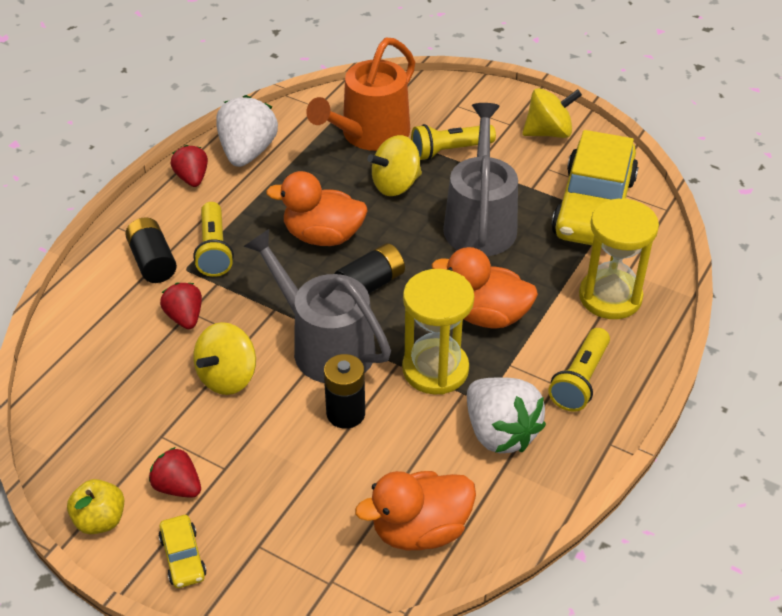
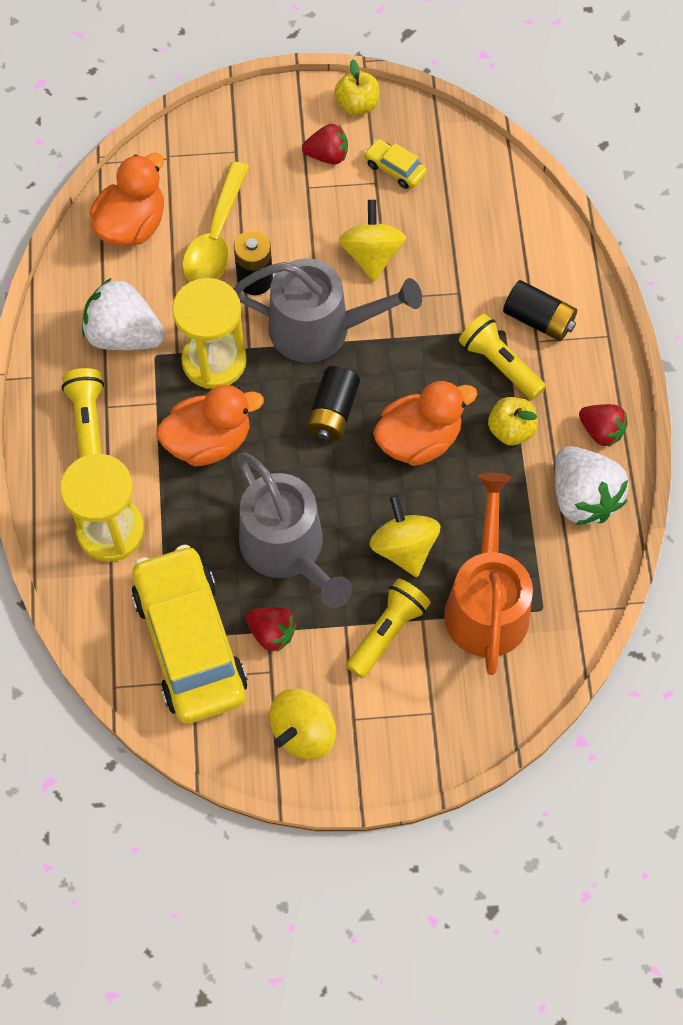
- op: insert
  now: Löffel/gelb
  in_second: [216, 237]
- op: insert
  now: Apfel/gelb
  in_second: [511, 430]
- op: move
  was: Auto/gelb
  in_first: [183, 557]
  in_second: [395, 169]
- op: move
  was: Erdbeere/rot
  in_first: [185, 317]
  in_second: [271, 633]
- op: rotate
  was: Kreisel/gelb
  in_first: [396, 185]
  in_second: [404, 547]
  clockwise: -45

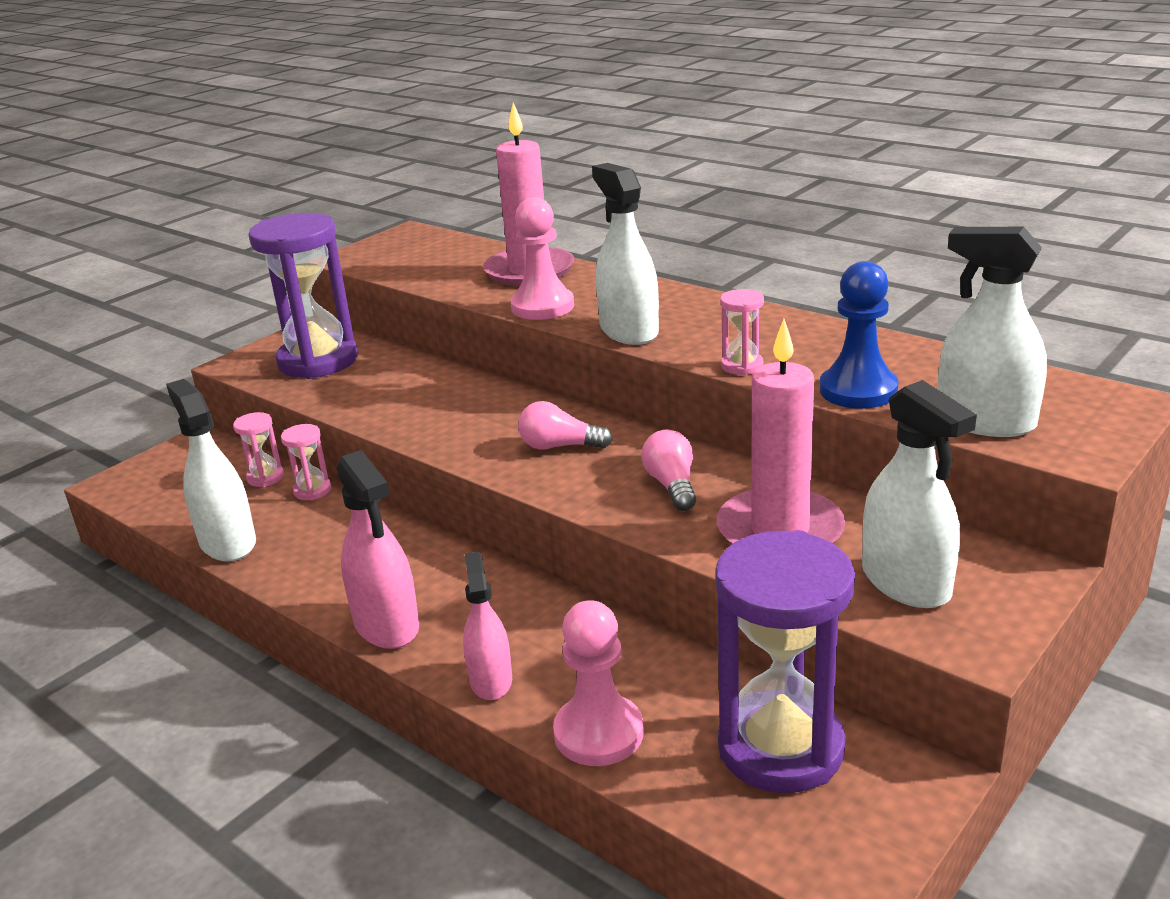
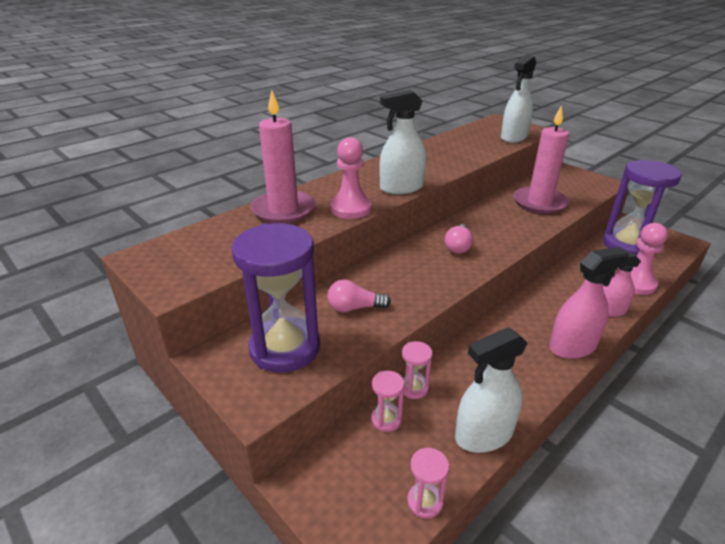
- op: delete
  was: Bauer/blau
  in_first: [858, 390]
- op: delete
  was: Sprühflasche/weiß
  in_first: [906, 582]
- op: move
  was: Glühbirne/rosa
  in_first: [672, 485]
  in_second: [354, 308]
- op: move
  was: Sanduhr/rosa
  in_first: [742, 366]
  in_second: [425, 501]

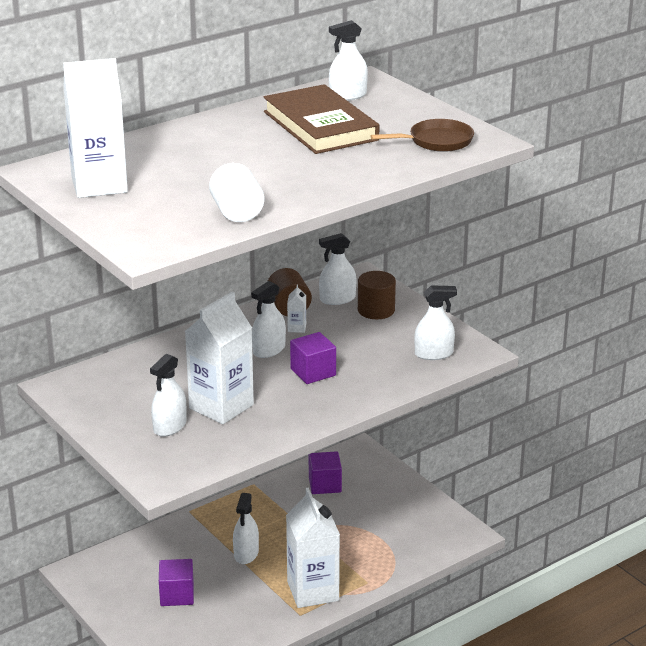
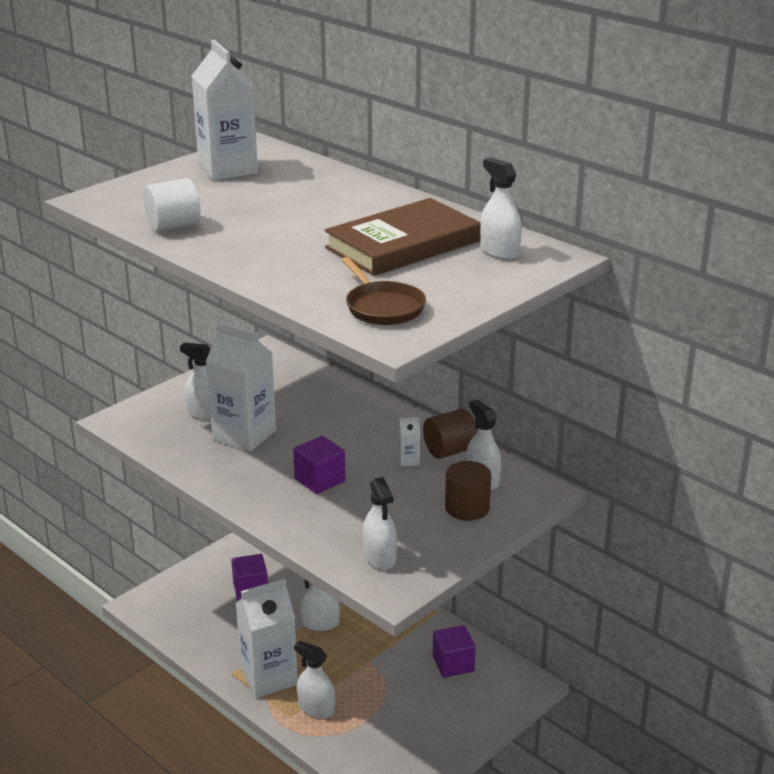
- op: move
  was: Sprühflasche/weiß
  in_first: [269, 350]
  in_second: [316, 708]

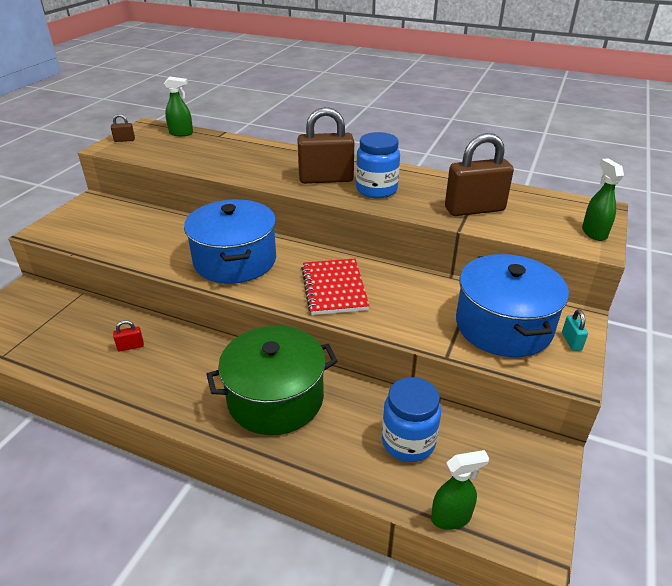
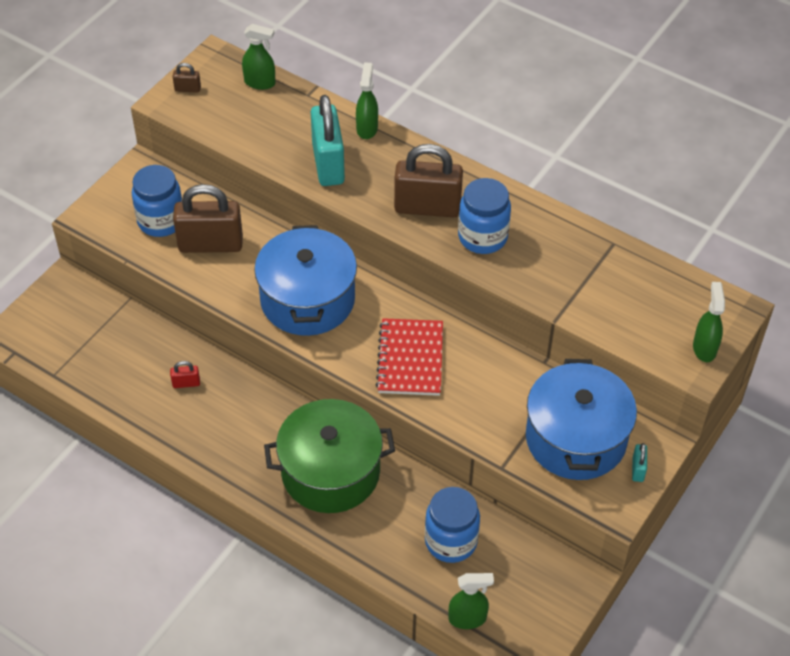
- op: insert
  now: Einmachglas/blau
  in_second: [161, 221]
- op: insert
  now: Vorhängeschloss/türkis
  in_second: [328, 164]
- op: insert
  now: Sprühflasche/grün
  in_second: [367, 128]
- op: move
  was: Vorhängeschloss/braun
  in_first: [474, 209]
  in_second: [210, 244]

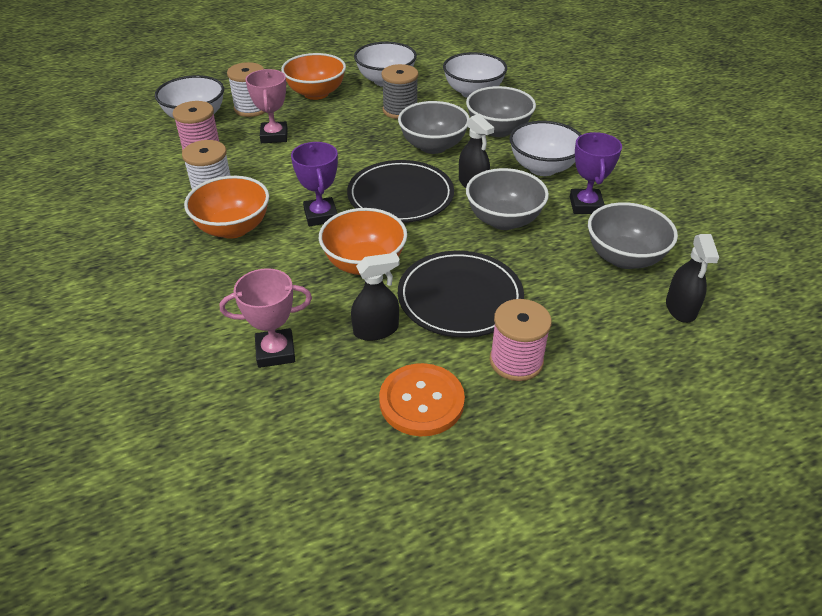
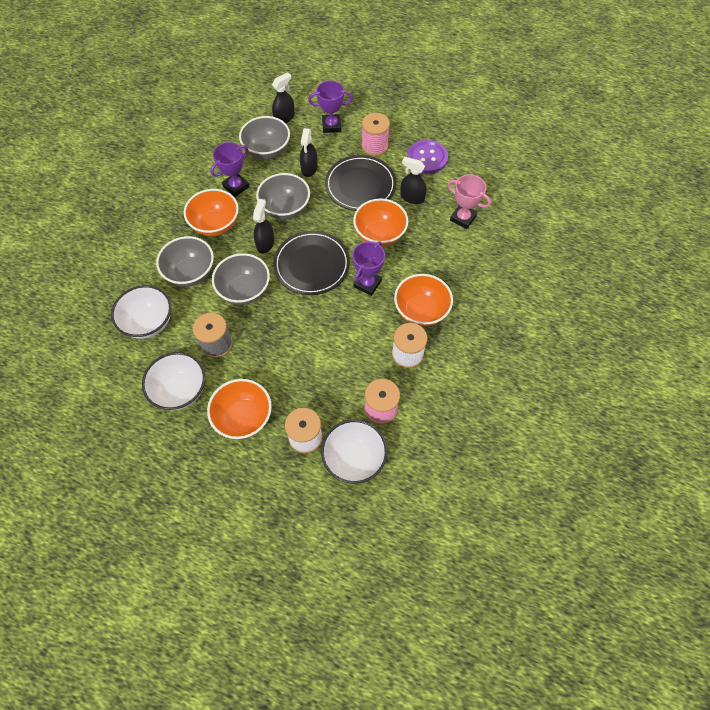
- op: delete
  was: Pokal/rosa
  in_first: [274, 136]
- op: insert
  now: Sprühflasche/schwarz
  in_second: [309, 168]
- op: insert
  now: Pokal/lila
  in_second: [331, 126]
- op: recolor
  was: Knopf/orange
  now: Knopf/lila
  in_first: [421, 401]
  in_second: [427, 158]
- op: recolor
  was: Schüssel/weiß
  now: Schüssel/orange
  in_first: [542, 168]
  in_second: [215, 225]

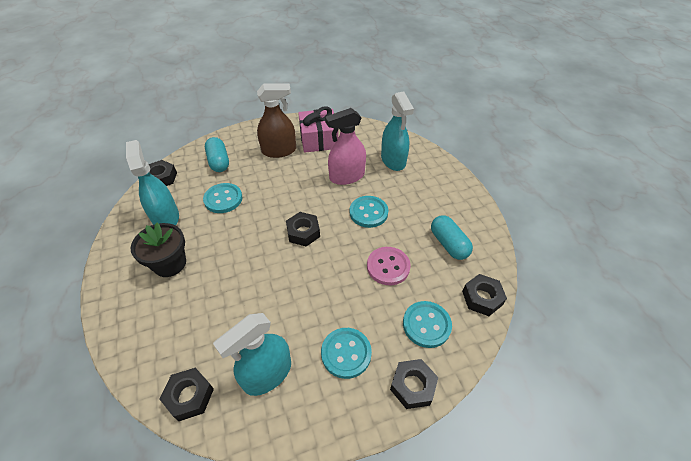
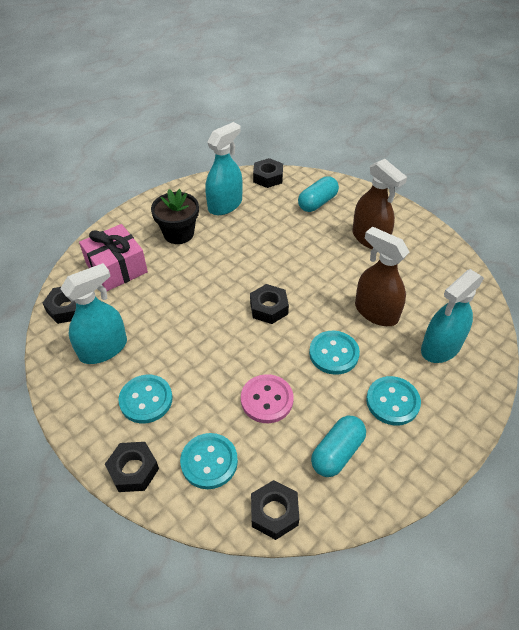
- op: move
  was: Knopf/türkis
  in_first: [223, 199]
  in_second: [392, 402]
- op: move
  was: Geschenk/rosa
  in_first: [319, 140]
  in_second: [117, 268]
- op: recolor
  was: Sprühflasche/rosa
  now: Sprühflasche/braun
  in_first: [347, 176]
  in_second: [376, 312]
- op: rotate
  was: Sprühflasche/türkis
  in_first: [267, 374]
  in_second: [103, 349]
  clockwise: 120

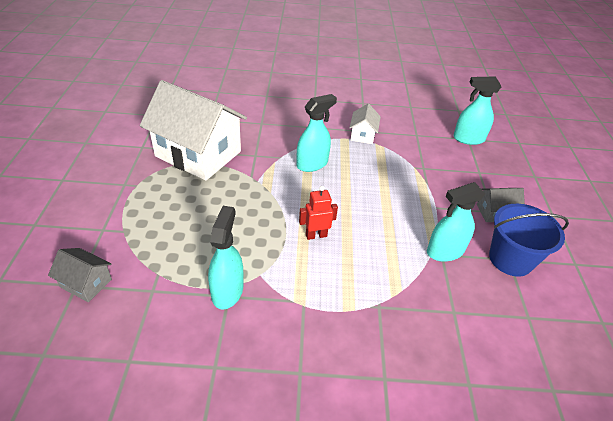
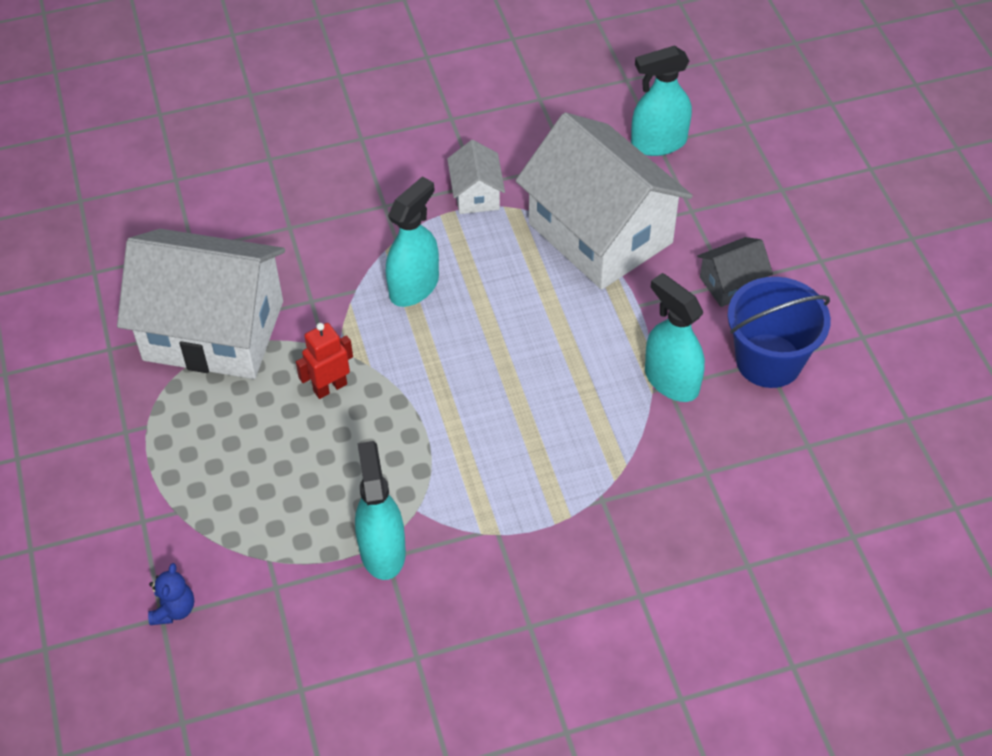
- op: insert
  now: Haus/weiß
  in_second: [600, 233]
- op: move
  was: Roboter/rot
  in_first: [316, 235]
  in_second: [330, 387]
- op: replace
  was: Haus/grau
  now: Teddybär/blau
  in_first: [86, 283]
  in_second: [174, 609]
- op: rotate
  was: Sprühflasche/türkis
  in_first: [444, 251]
  in_second: [671, 380]
  clockwise: 90

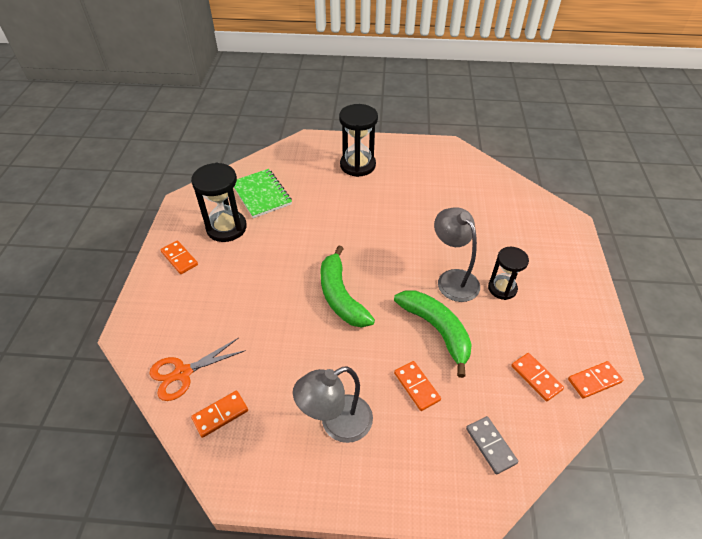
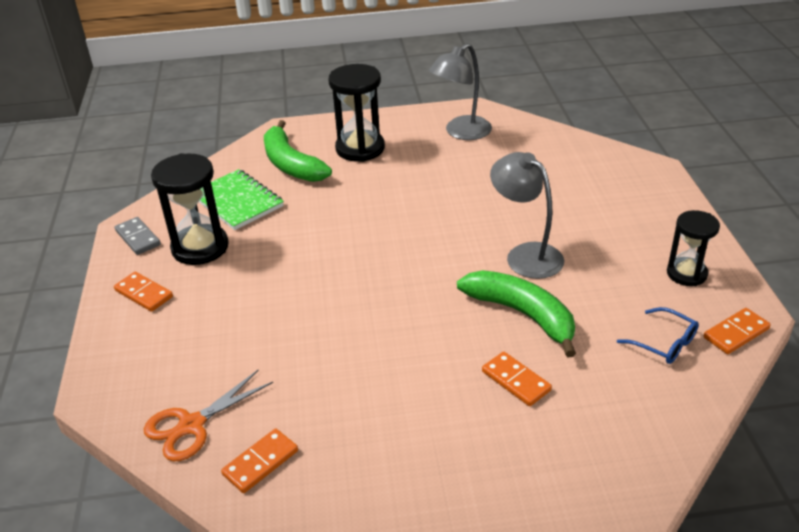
- op: move
  was: Lampe/grau
  in_first: [337, 424]
  in_second: [461, 132]
- op: move
  was: Banane/grün
  in_first: [340, 296]
  in_second: [291, 164]
- op: move
  was: Dominostein/grau
  in_first: [491, 445]
  in_second: [138, 238]
- op: move
  was: Sanduhr/schwarz
  in_first: [502, 288]
  in_second: [686, 274]
- op: replace
  was: Dominostein/orange
  now: Brille/blau
  in_first: [536, 378]
  in_second: [664, 343]

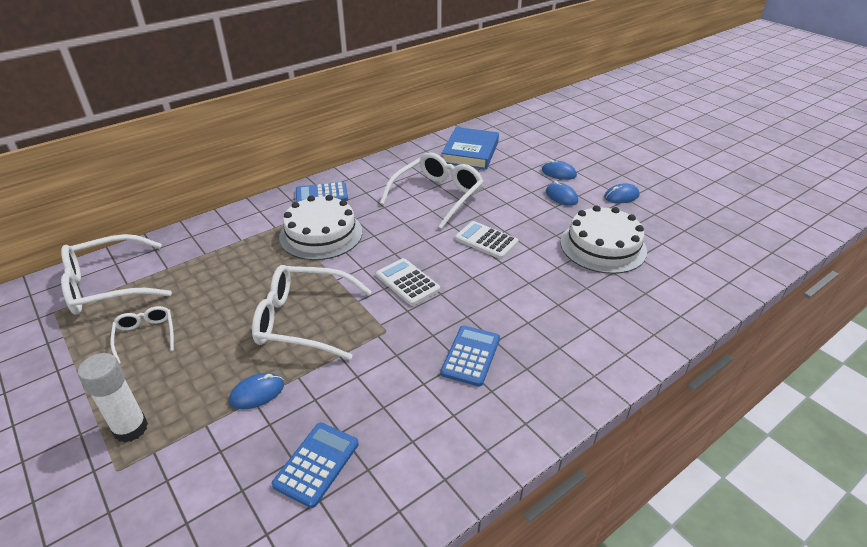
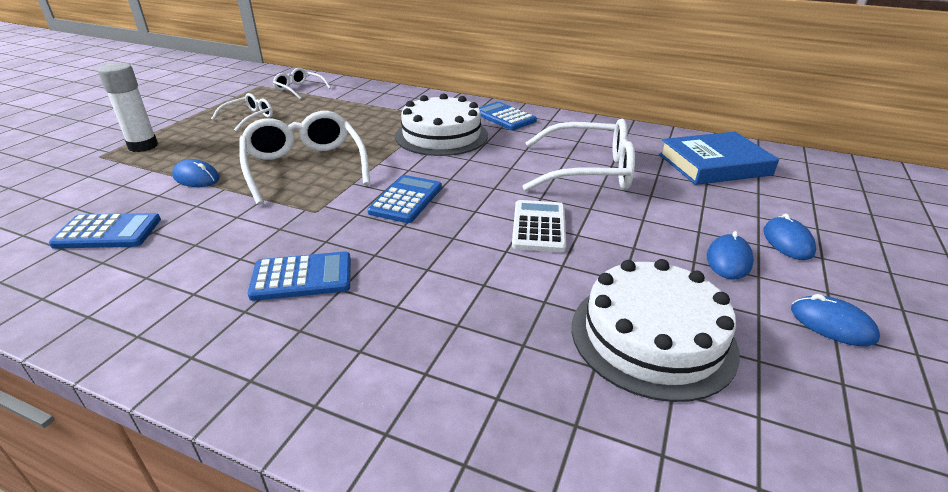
- op: recolor
  was: Taschenrechner/weiß
  now: Taschenrechner/blau
  in_first: [407, 282]
  in_second: [406, 200]
- op: resize
  was: Brille/weiß
  in_first: [108, 285]
  in_second: [299, 89]
  ratio: 0.52

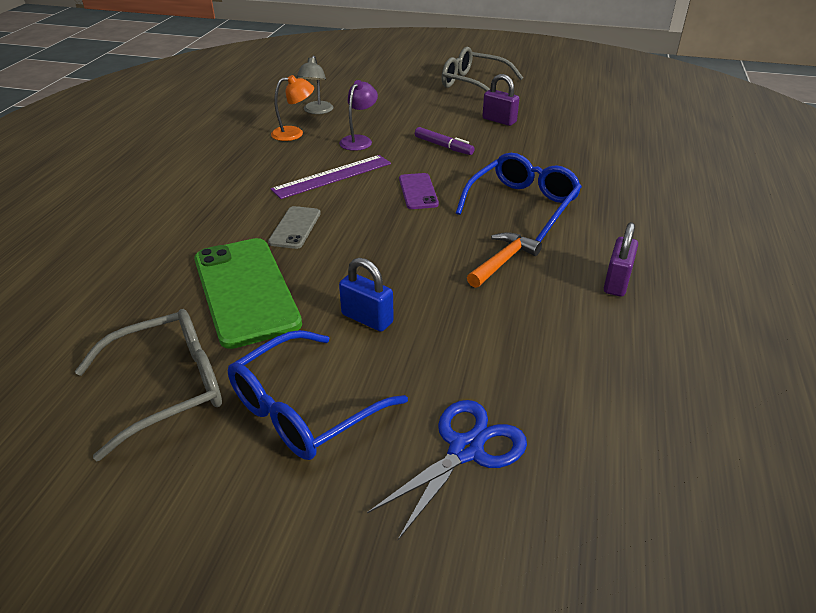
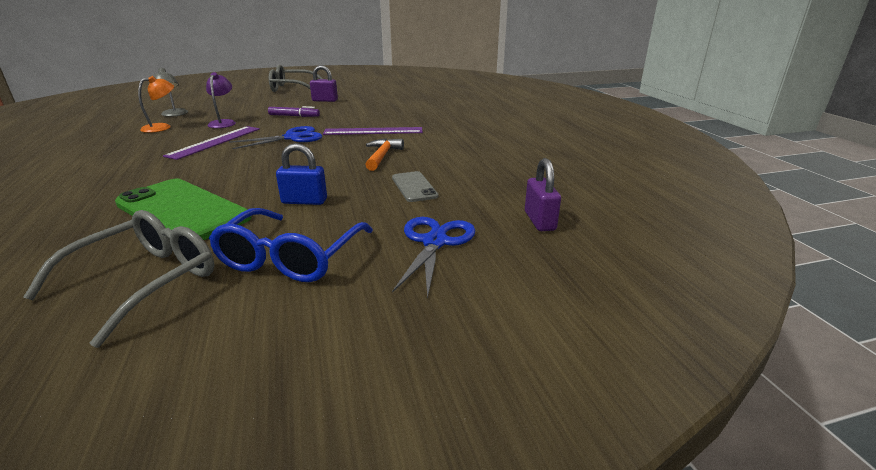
- op: move
  was: Handy/grau
  in_first: [295, 228]
  in_second: [414, 187]
- op: move
  was: Vorhängeschloss/lila
  in_first: [616, 282]
  in_second: [539, 221]
- op: replace
  was: Handy/lila
  now: Schere/blau
  in_first: [418, 191]
  in_second: [292, 138]
- op: replace
  was: Brille/blau
  now: Lineal/lila
  in_first: [522, 205]
  in_second: [373, 131]

